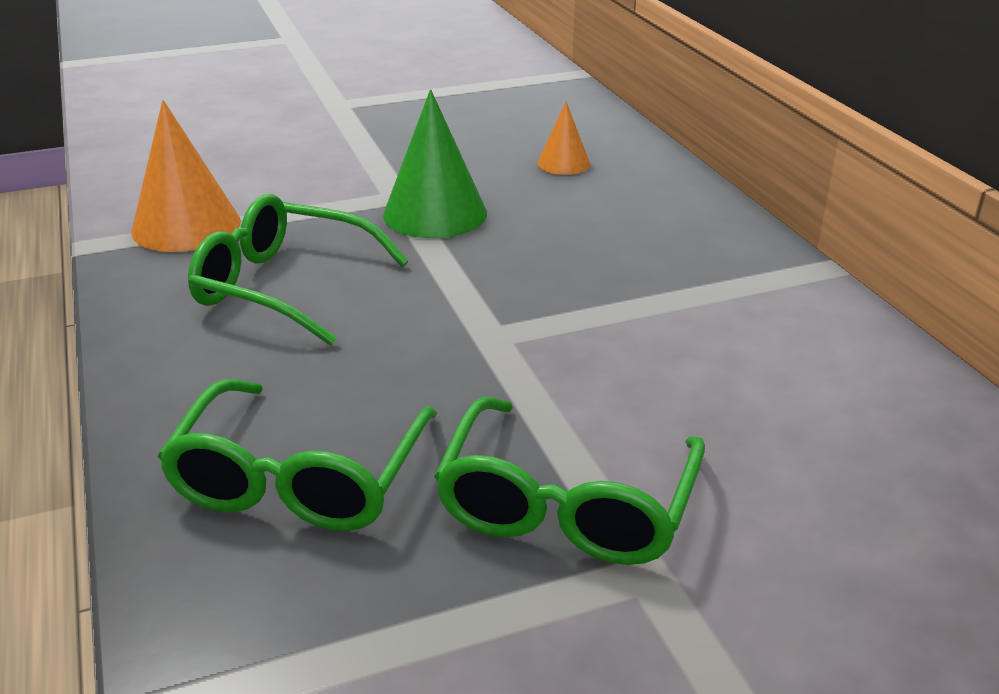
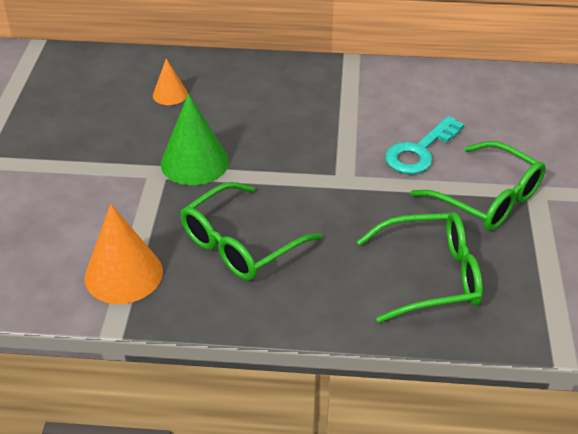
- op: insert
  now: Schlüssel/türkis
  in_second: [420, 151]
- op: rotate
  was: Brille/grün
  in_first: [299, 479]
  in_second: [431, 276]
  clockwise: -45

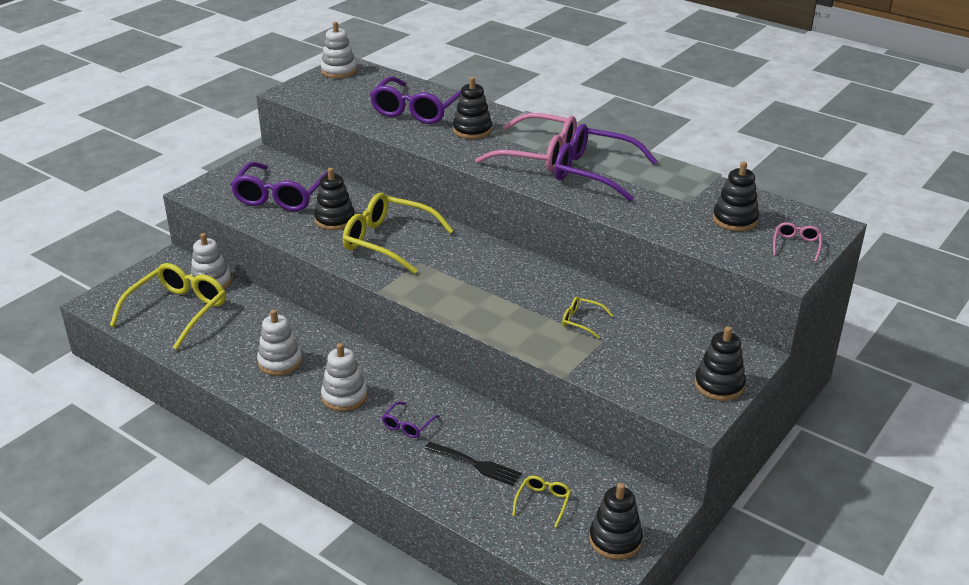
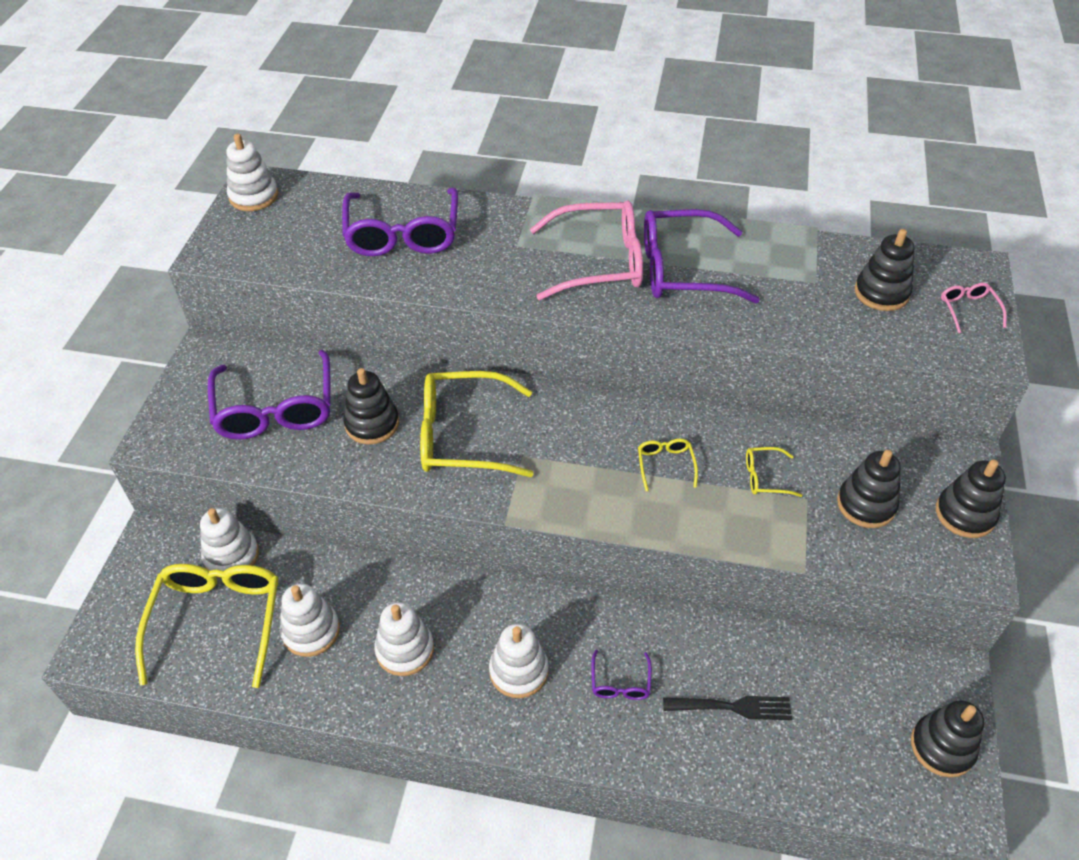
- op: insert
  now: Stapelspielzeug/weiß
  in_second: [311, 631]
- op: move
  was: Stapelspielzeug/schwarz
  in_first: [472, 130]
  in_second: [866, 504]
- op: move
  was: Brille/gelb
  in_first: [543, 502]
  in_second: [665, 465]

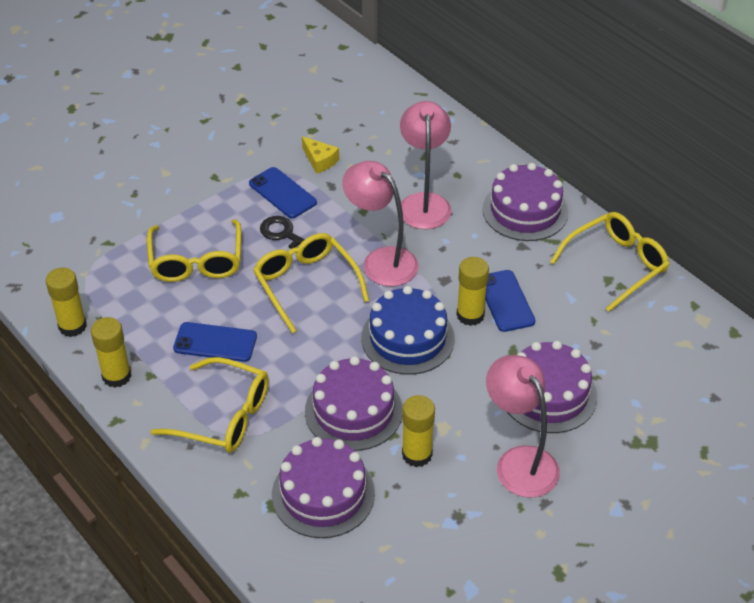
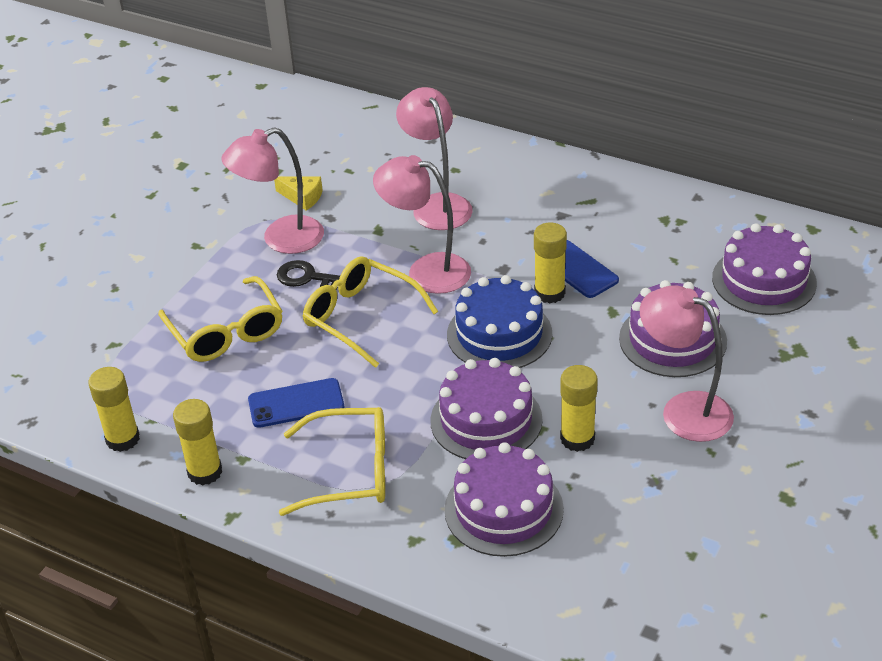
- op: delete
  was: Brille/gelb
  in_first: [616, 265]
- op: move
  was: Kuchen/lila
  in_first: [525, 210]
  in_second: [764, 280]
- op: replace
  was: Handy/blau
  now: Lampe/rosa
  in_first: [282, 193]
  in_second: [281, 239]

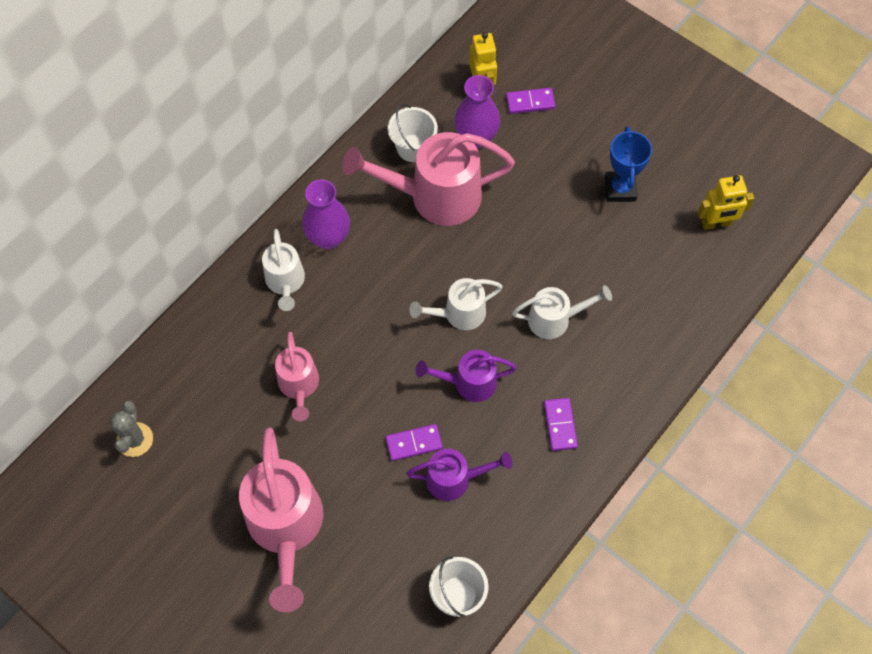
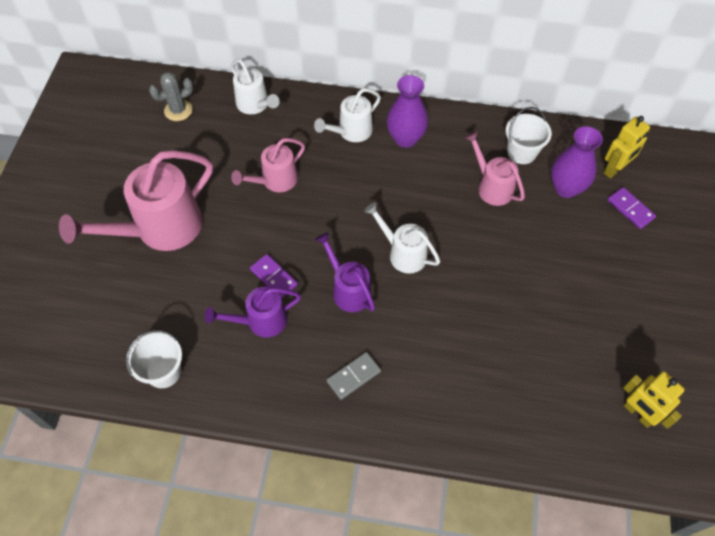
- op: delete
  was: Pokal/blau
  in_first: [620, 189]
- op: move
  was: Gießkanne/weiß
  in_first: [555, 319]
  in_second: [255, 105]
- op: recolor
  was: Dominostein/lila
  now: Dominostein/grau
  in_first: [560, 425]
  in_second: [353, 376]
- op: rotate
  was: Gießkanne/lila
  in_first: [455, 479]
  in_second: [260, 321]
  clockwise: 105
- op: resize
  was: Gießkanne/rosa
  in_first: [434, 196]
  in_second: [491, 186]
  ratio: 0.56

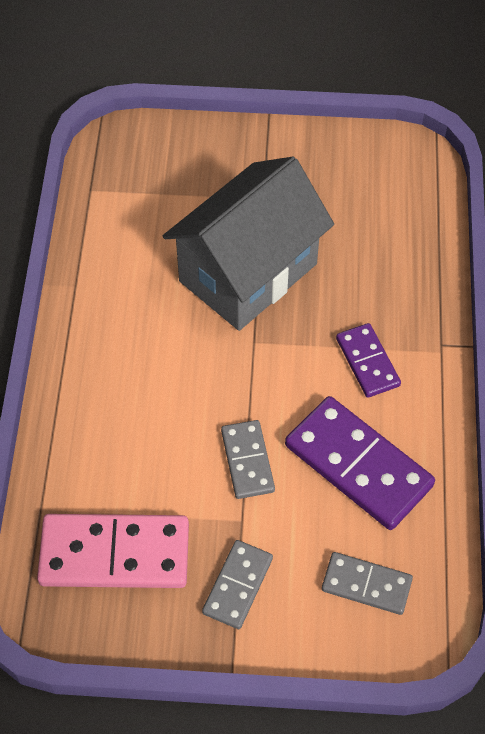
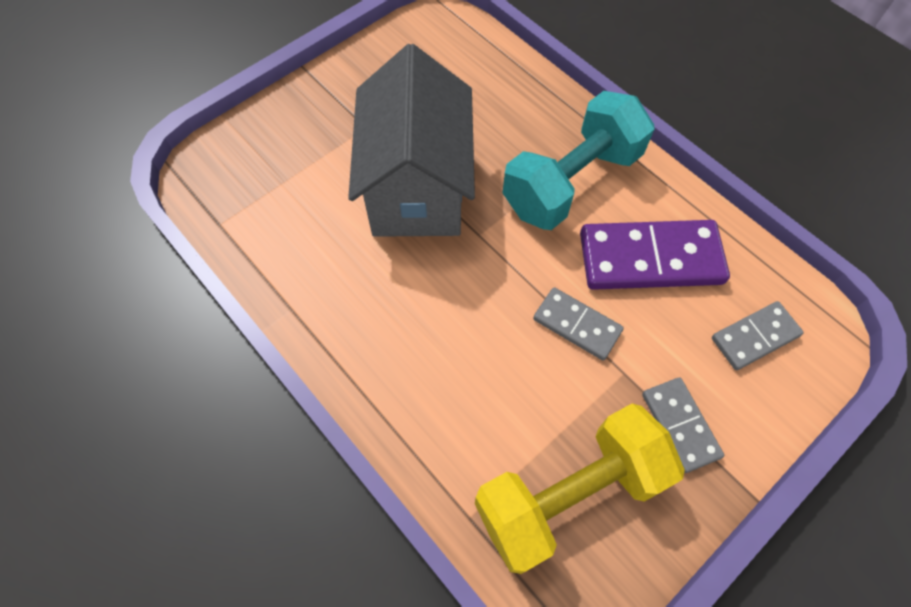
- op: replace
  was: Dominostein/rosa
  now: Hantel/gelb
  in_first: [114, 554]
  in_second: [569, 494]
- op: replace
  was: Dominostein/lila
  now: Hantel/türkis
  in_first: [367, 362]
  in_second: [571, 182]

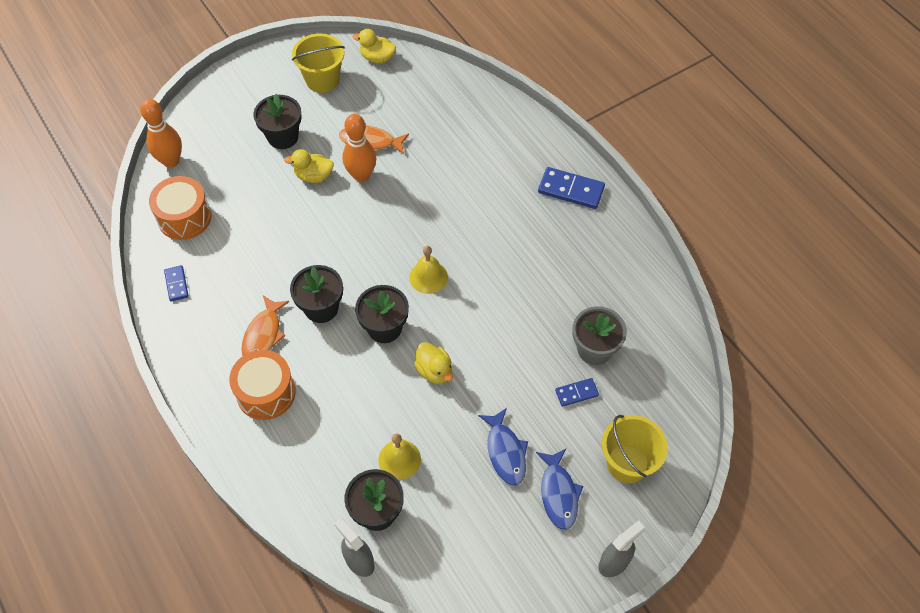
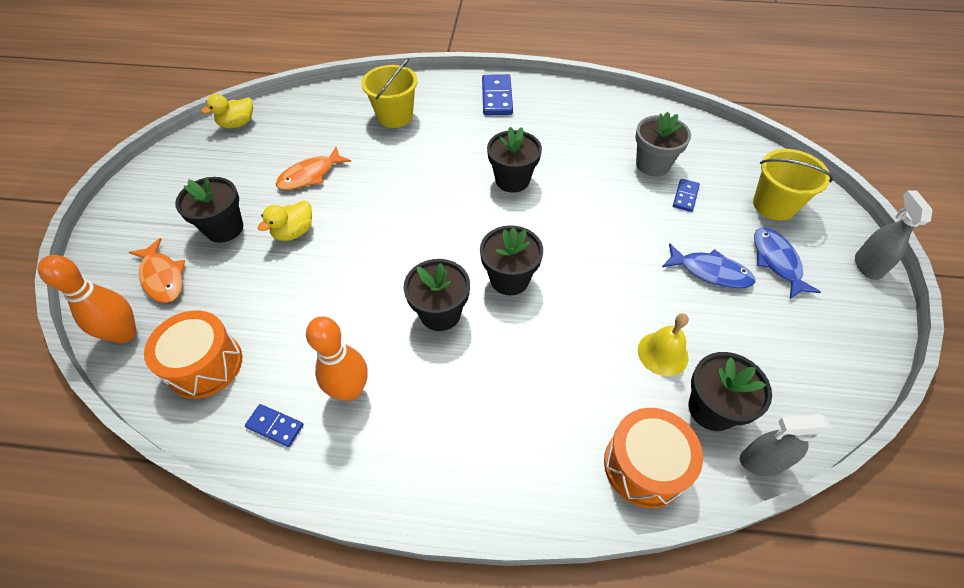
- op: delete
  was: Glocke/gelb
  in_first: [428, 277]
- op: delete
  was: Ente/gelb
  in_first: [434, 371]
- op: insert
  now: Blumentopf/schwarz
  in_second: [512, 180]
- op: move
  was: Trommel/orange
  in_first: [266, 393]
  in_second: [644, 466]
- op: move
  was: Fisch/orange
  in_first: [263, 335]
  in_second: [162, 277]
- op: move
  was: Eimer/gelb
  in_first: [322, 79]
  in_second: [395, 116]
- op: move
  was: Bowlingkegel/orange
  in_first: [361, 175]
  in_second: [350, 390]
- op: rotate
  was: Fisch/blau
  in_first: [558, 493]
  in_second: [776, 262]
  clockwise: -135
- op: rotate
  was: Dominostein/blau
  in_first: [571, 190]
  in_second: [497, 97]
  clockwise: -60

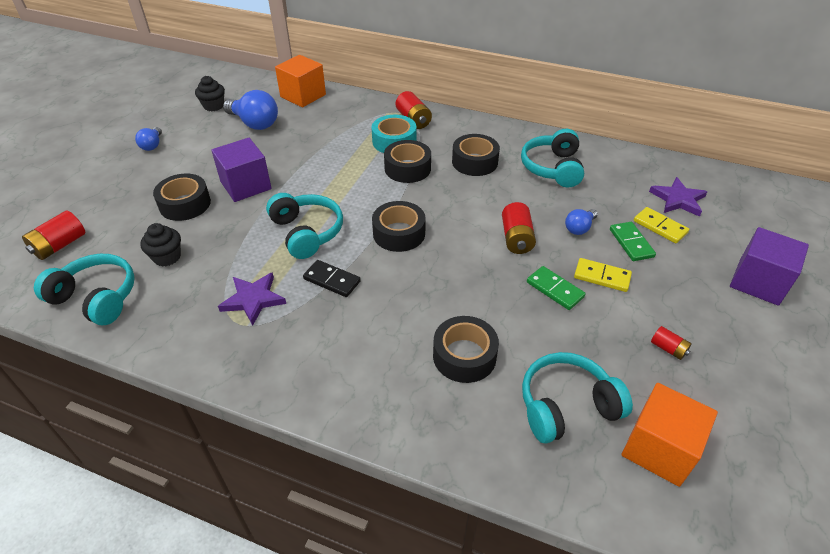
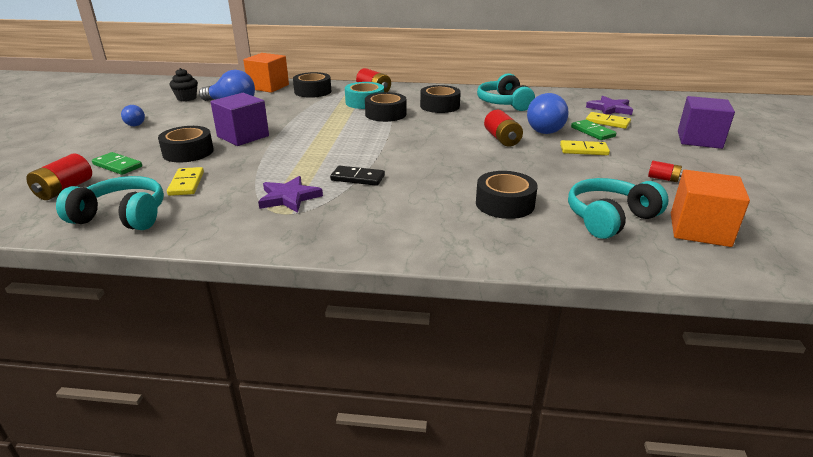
- op: delete
  was: Kopfhörer/türkis
  in_first: [307, 232]
- op: move
  was: Klebeband/schwarz
  in_first: [399, 233]
  in_second: [313, 91]
- op: move
  was: Dominostein/grün
  in_first: [554, 289]
  in_second: [117, 166]
- op: replace
  was: Muffin/schwarz
  now: Dominostein/gelb
  in_first: [167, 257]
  in_second: [186, 183]
- op: resize
  was: Glühbirne/blau
  in_first: [579, 228]
  in_second: [547, 129]
  ratio: 1.82

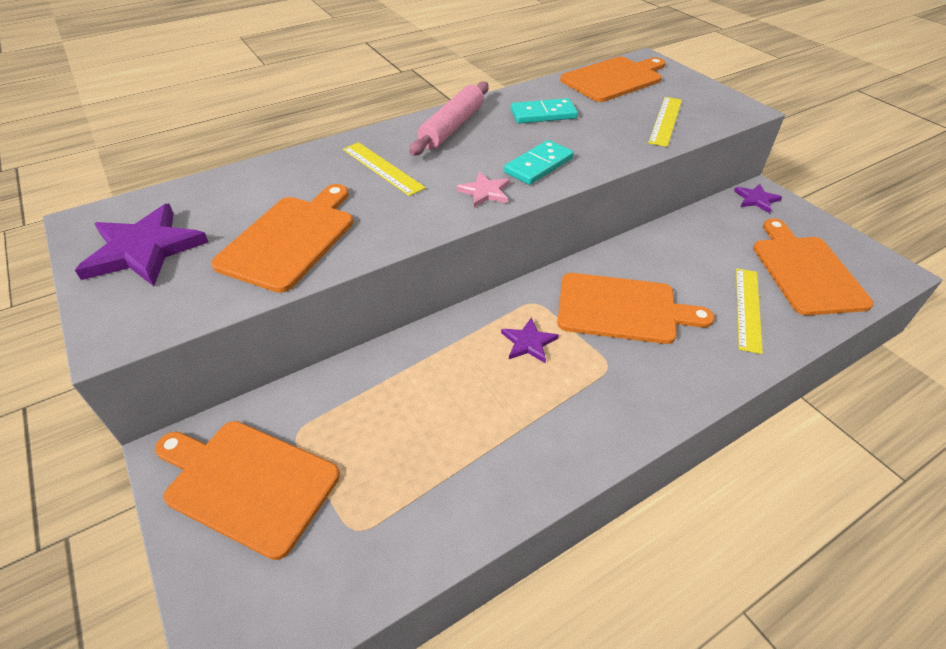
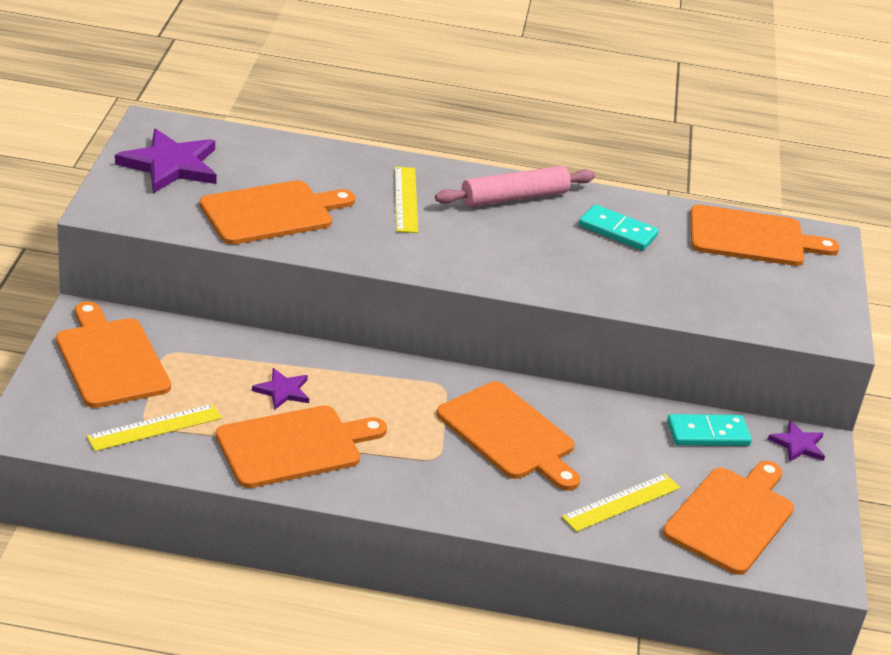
- op: delete
  was: Stern/rosa
  in_first: [485, 192]
- op: insert
  now: Schneidebrett/orange
  in_second: [294, 446]
- op: move
  was: Stern/lila
  in_first: [528, 342]
  in_second: [283, 391]
- op: move
  was: Dominostein/türkis
  in_first: [539, 165]
  in_second: [708, 434]
- op: move
  was: Lineal/gelb
  in_first: [665, 121]
  in_second: [155, 427]

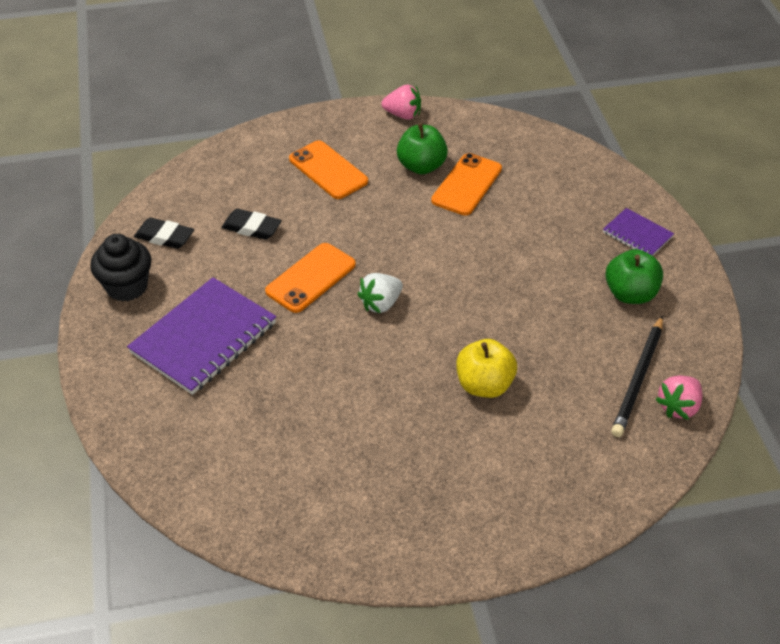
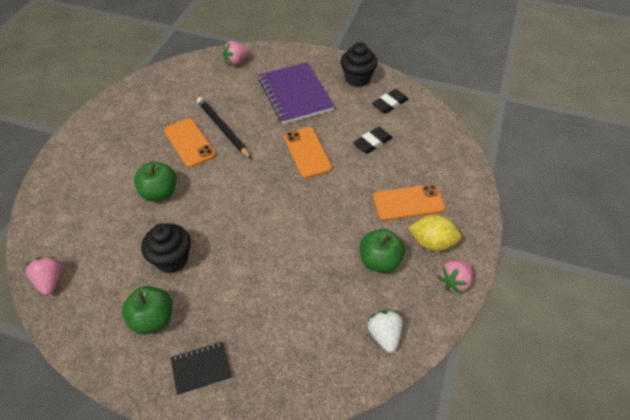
- op: insert
  now: Muffin/schwarz
  in_second: [172, 259]
- op: insert
  now: Erdbeere/rosa
  in_second: [237, 61]
- op: insert
  now: Zitrone/gelb
  in_second: [432, 242]
- op: move
  was: Erdbeere/weiß
  in_first: [381, 304]
  in_second: [384, 335]
- op: move
  was: Handy/orange
  in_first: [467, 185]
  in_second: [189, 143]
- op: move
  was: Bleistift/schwarz
  in_first: [638, 379]
  in_second: [222, 129]
- op: recolor
  was: Apfel/gelb
  now: Apfel/grün
  in_first: [484, 385]
  in_second: [159, 193]
- op: recolor
  was: Notizbuch/lila
  now: Notizbuch/schwarz
  in_first: [637, 235]
  in_second: [201, 369]

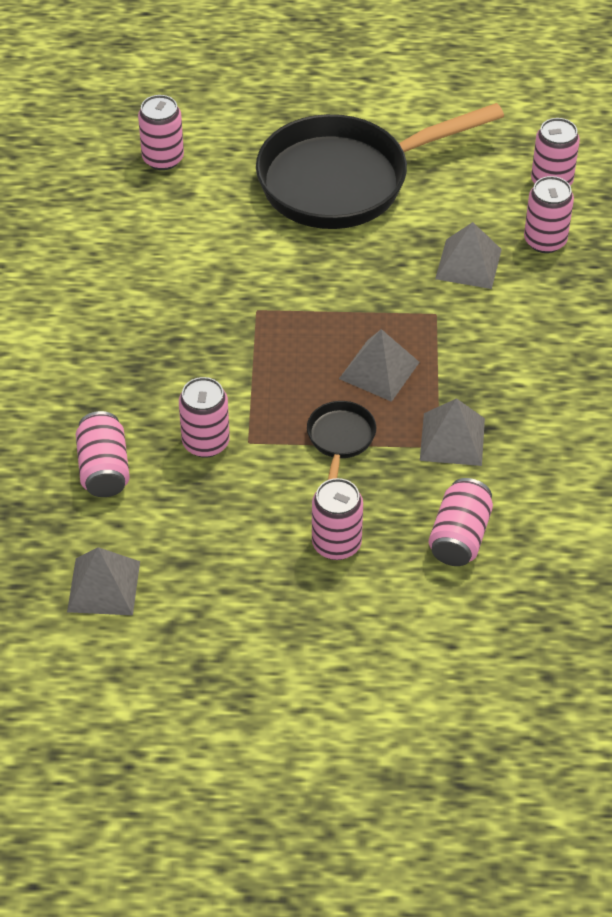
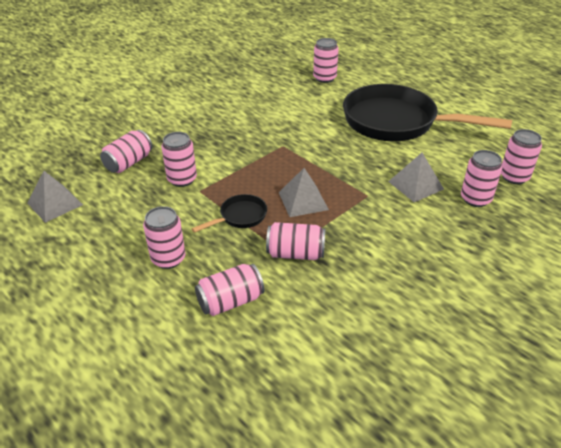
- op: replace
  was: Pyramide/grau
  now: Dose/rosa
  in_first: [452, 439]
  in_second: [295, 253]

